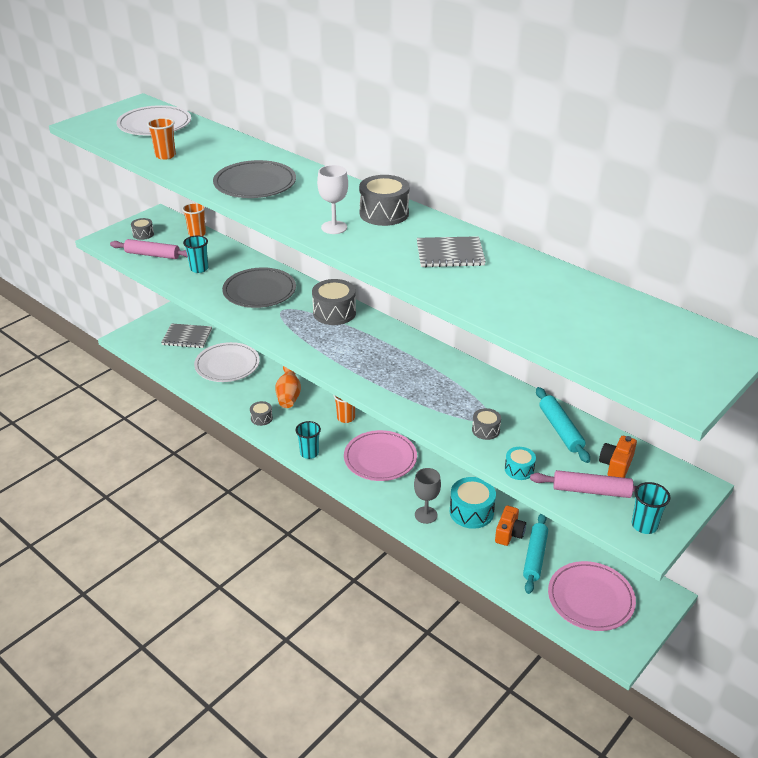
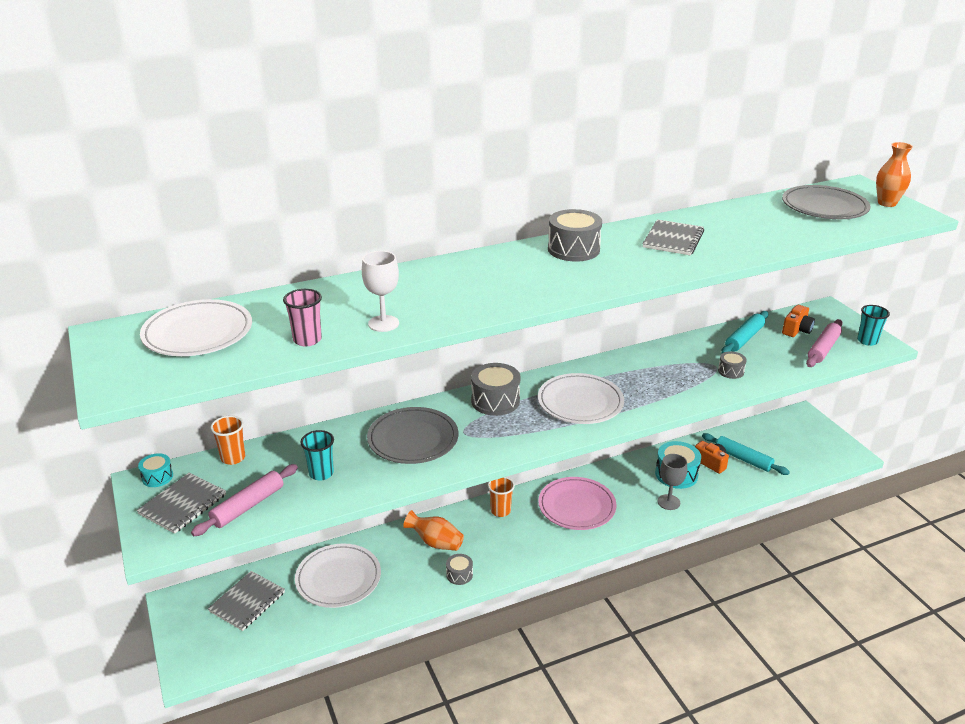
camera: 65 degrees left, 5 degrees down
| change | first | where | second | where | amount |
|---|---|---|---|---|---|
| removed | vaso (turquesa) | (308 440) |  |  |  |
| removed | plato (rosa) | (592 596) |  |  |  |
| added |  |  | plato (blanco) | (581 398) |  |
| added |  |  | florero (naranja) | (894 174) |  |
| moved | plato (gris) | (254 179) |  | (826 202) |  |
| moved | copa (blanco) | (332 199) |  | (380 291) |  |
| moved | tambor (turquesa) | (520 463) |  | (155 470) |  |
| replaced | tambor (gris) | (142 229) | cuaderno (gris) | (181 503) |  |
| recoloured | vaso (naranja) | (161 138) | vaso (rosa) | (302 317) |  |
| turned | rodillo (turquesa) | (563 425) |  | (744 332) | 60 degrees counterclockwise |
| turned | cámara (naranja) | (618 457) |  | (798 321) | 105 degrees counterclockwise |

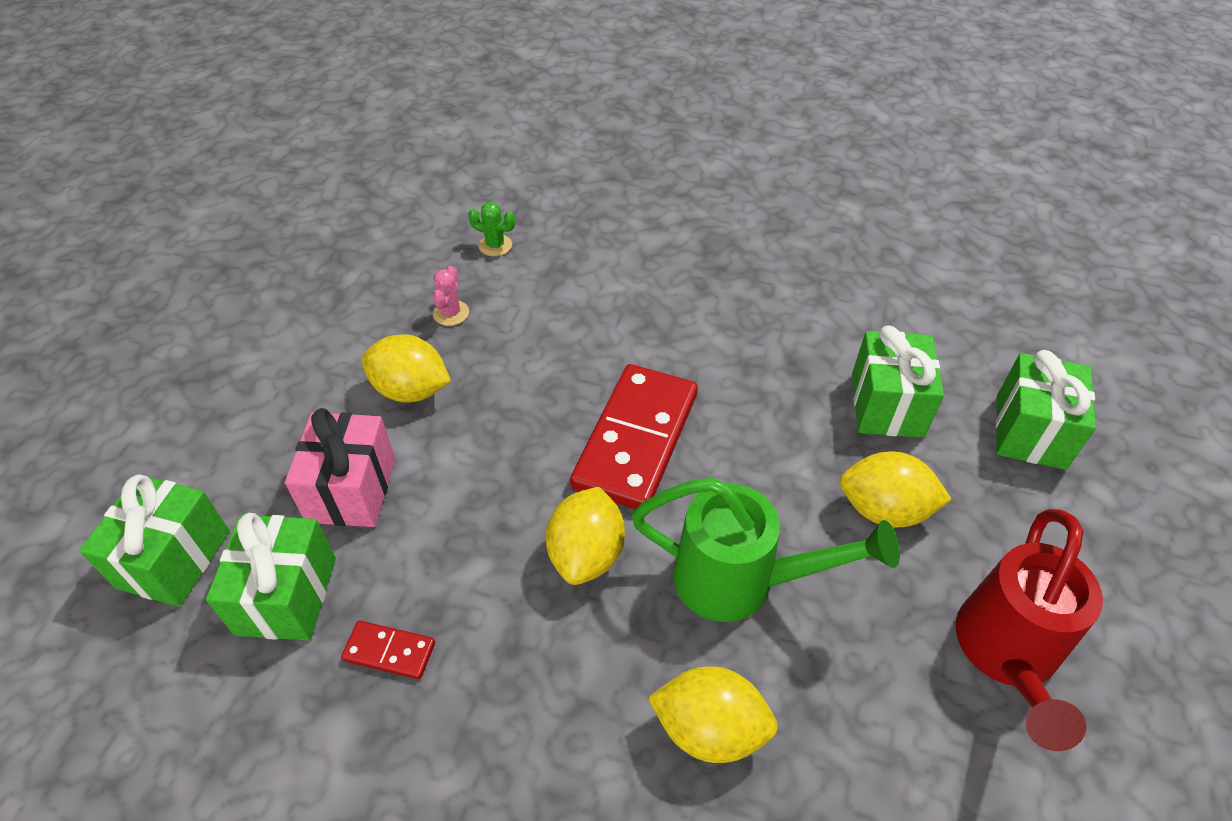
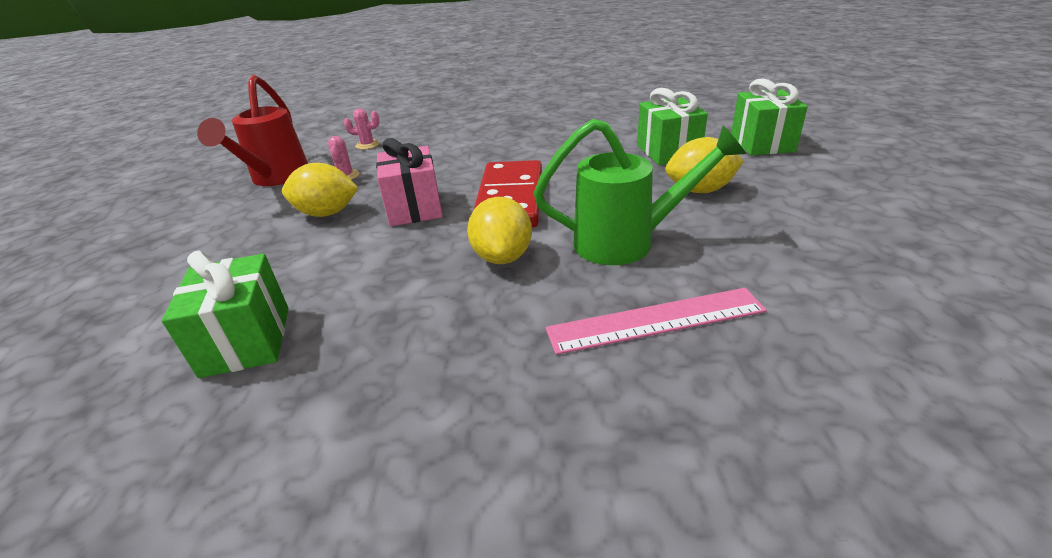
camera: 15 degrees left, 15 degrees down
| change | first | where | second | where | amount |
|---|---|---|---|---|---|
| removed | regalo (verde) | (154 540) |  |  |  |
| removed | ficha de dominó (rojo) | (388 649) |  |  |  |
| moved | regalo (rosa) | (340 467) |  | (409 182) |  |
| moved | regadera (rojo) | (1029 630) |  | (252 130) |  |
| replaced | limón (amarillo) | (713 714) | regla (rosa) | (656 321) |  |
| recoloured | cactus (verde) | (491 229) | cactus (rosa) | (362 129) |  |

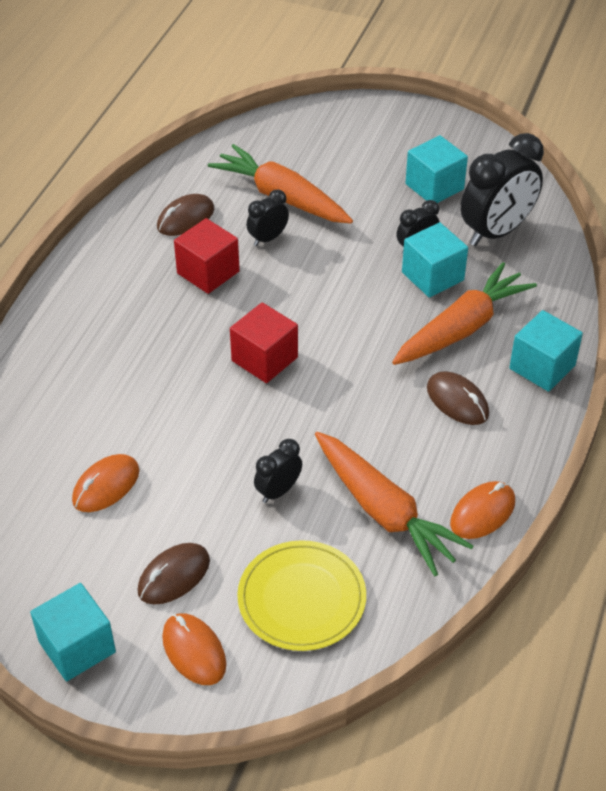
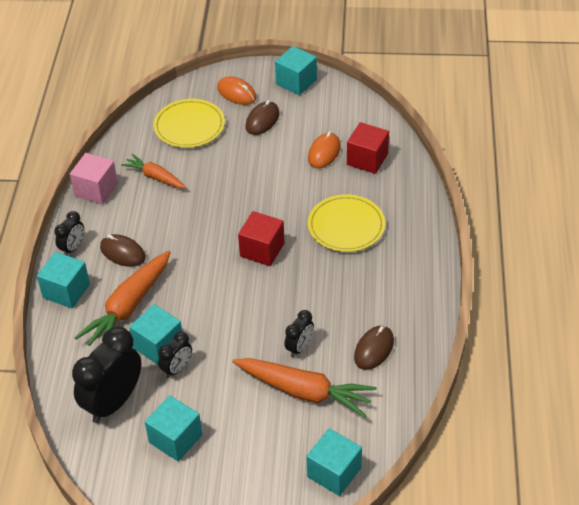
camera: 165 degrees right, 0 degrees up
| change | first | where | second | where | amount |
|---|---|---|---|---|---|
| added |  |  | cubo (turquesa) | (334 462) |  |
| added |  |  | plato (amarillo) | (346 223) |  |
| moved | cubo (rojo) | (207 256) |  | (368 148) |  |
| moved | despertador (negro) | (278 471) |  | (69 233) |  |
| replaced | ratón (naranja) | (482 510) | cubo (rosa) | (94 179) |  |
| resized | zanahoria (naranja) | (394 504) |  | (153 171) | x0.60 |

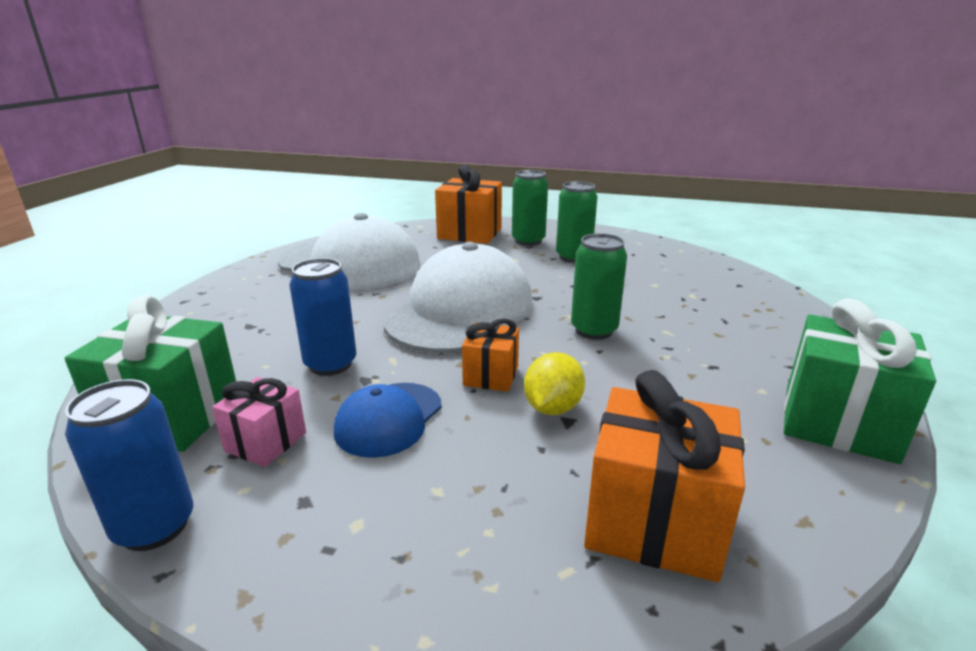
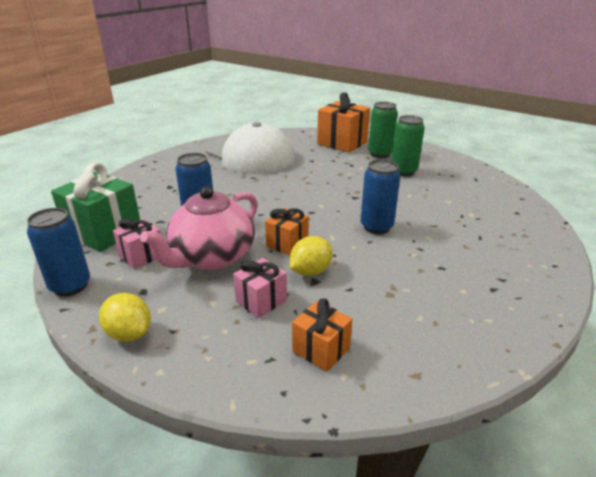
camera: 20 degrees right, 5 degrees up
| change | first | where | second | where | amount |
|---|---|---|---|---|---|
| removed | gorra (blanco) | (458 297) |  |  |  |
| removed | regalo (verde) | (860 381) |  |  |  |
| added |  |  | limón (amarillo) | (125 317) |  |
| added |  |  | regalo (rosa) | (260 288) |  |
| replaced | gorra (azul) | (388 420) | tetera (rosa) | (199 228) |  |
| recoloured | lata (verde) | (599 286) | lata (azul) | (380 196) |  |
| resized | regalo (naranja) | (664 476) |  | (322 335) | x0.57 |

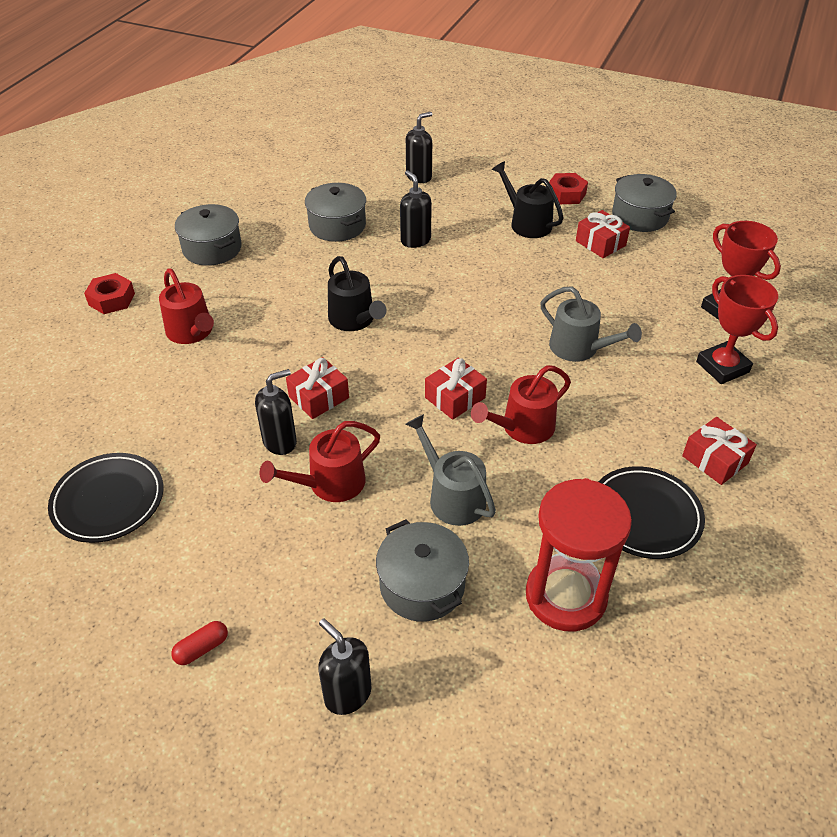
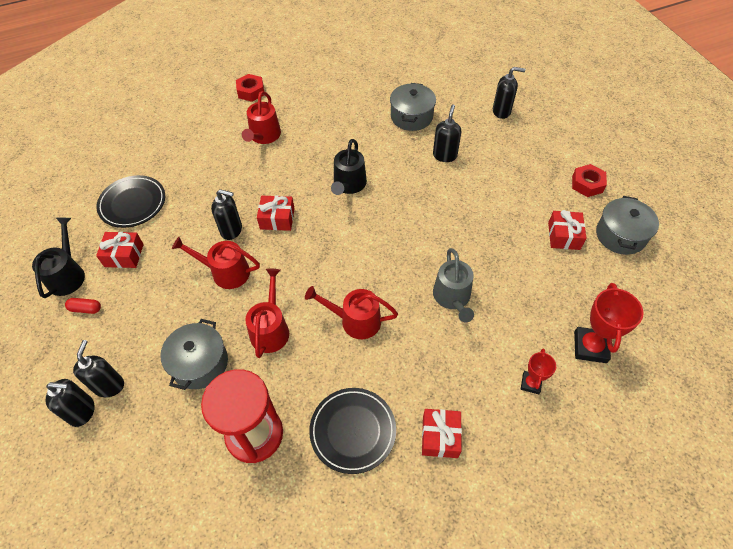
camera: 45 degrees right, 10 degrees up
| change | first | where | second | where | amount |
|---|---|---|---|---|---|
| removed | olla (gris) | (208 235) |  |  |  |
| added |  |  | dispensador de jabón (negro) | (70 403) |  |
| moved | regalo (rojo) | (456 389) |  | (120 250) |  |
| moved | regadera (negro) | (527 199) |  | (58 258) |  |
| recoloured | regadera (gris) | (451 470) | regadera (rojo) | (267 313) |  |
| resized | trofeo (rojo) | (737 329) |  | (538 371) | x0.58 |

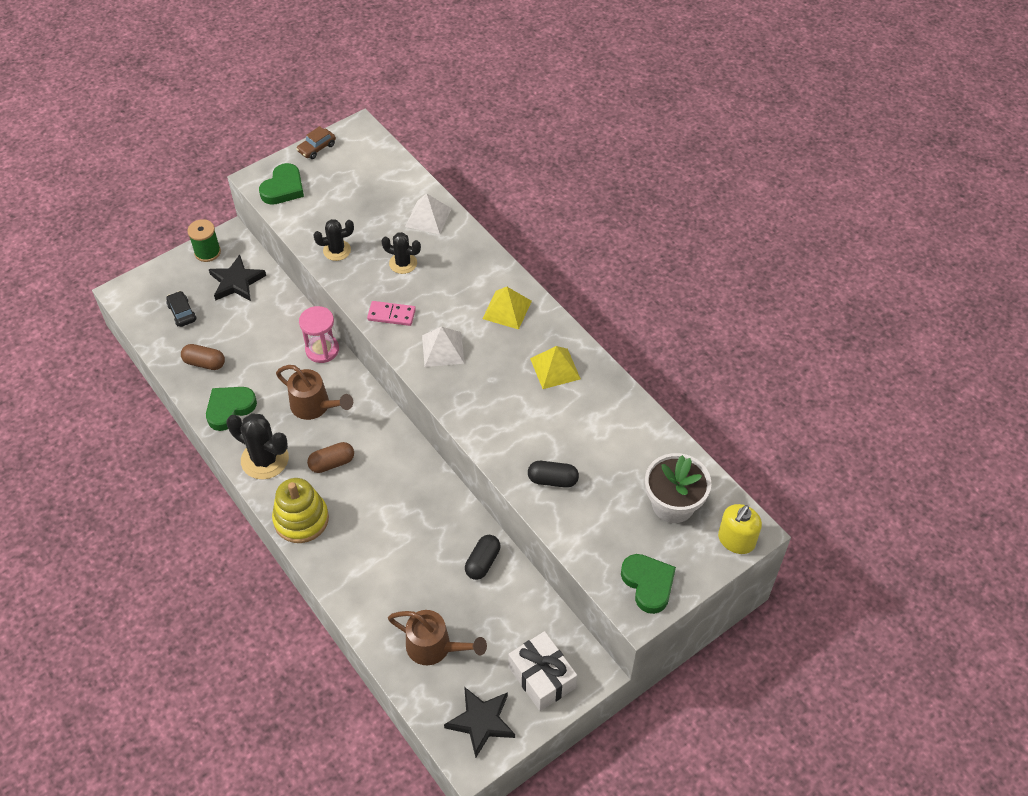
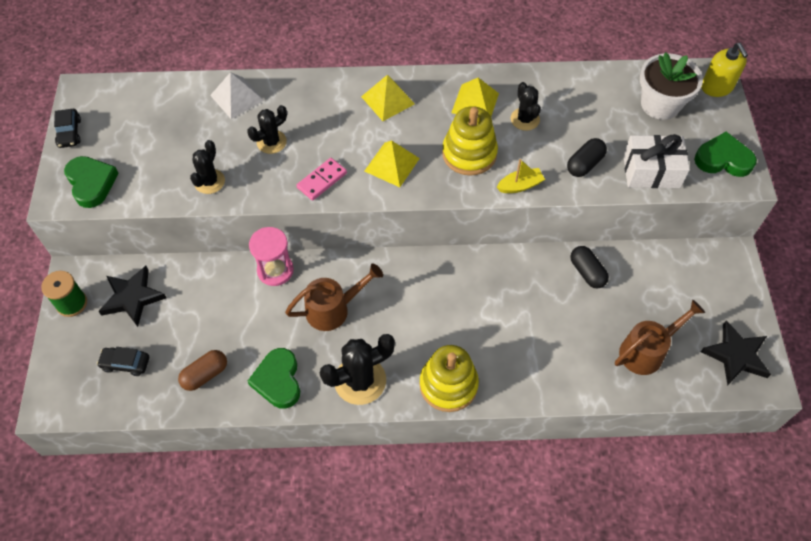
camera: 55 degrees left, 5 degrees up
| change | first | where | second | where | amount |
|---|---|---|---|---|---|
| removed | cápsula (marrón) | (330 457) |  |  |  |
| added |  |  | juguete apilable (amarillo) | (470 141) |  |
| added |  |  | barco (amarillo) | (521 176) |  |
| added |  |  | cactus (negro) | (526 106) |  |
| moved | regalo (blanco) | (542 671) |  | (656 161) |  |
| recoloured | coche (marrón) | (316 142) | coche (negro) | (67 128) |  |
| recoloured | pirámide (blanco) | (443 346) | pirámide (amarillo) | (392 163) |  |

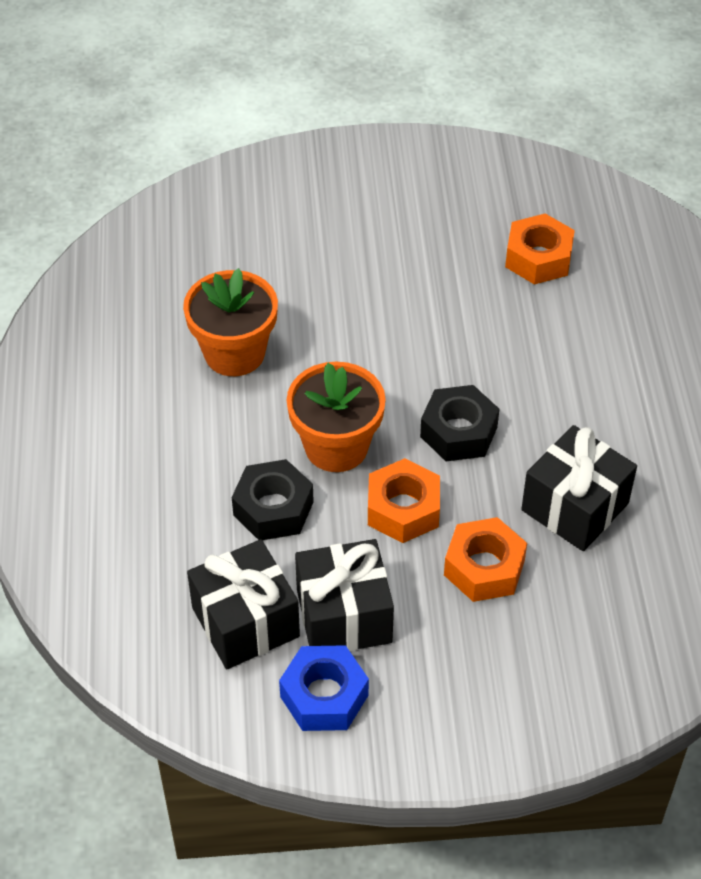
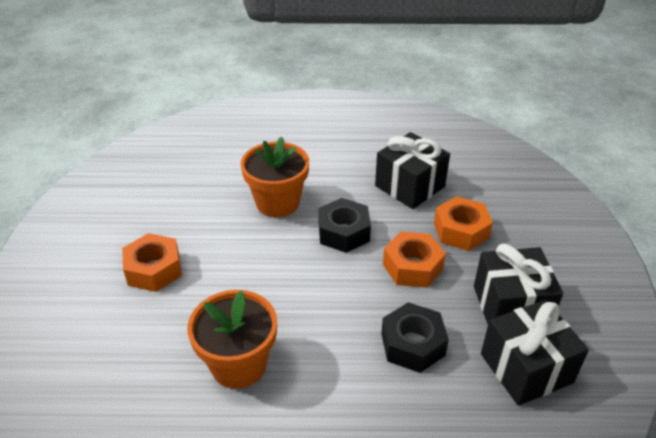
camera: 85 degrees left, 10 degrees down
| change | first | where | second | where | amount |
|---|---|---|---|---|---|
| removed | tuerca (azul) | (324 688) |  |  |  |
| moved | maceta (naranja) | (336 417) |  | (275 177) |  |
| moved | tuerca (naranja) | (540 249) |  | (152 262) |  |

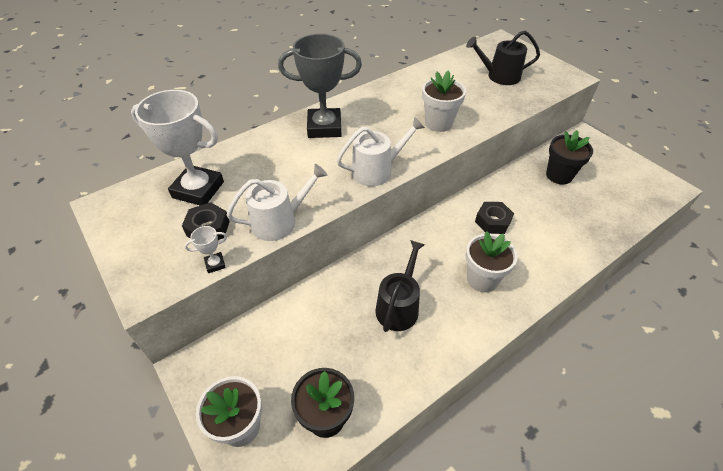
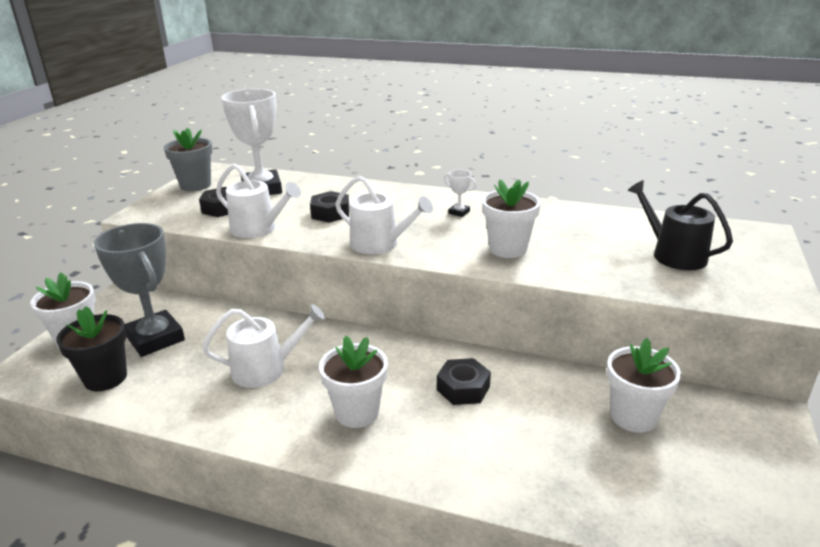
camera: 55 degrees right, 20 degrees down
| change | first | where | second | where | amount |
|---|---|---|---|---|---|
| added |  |  | maceta (gris) | (188 159) |  |
| added |  |  | tuerca (negro) | (330 207) |  |
| moved | trofeo (blanco) | (205 249) |  | (460 193) |  |
| moved | trofeo (gris) | (320 86) |  | (139 290) |  |
| recoloured | regadera (negro) | (400 286) | regadera (blanco) | (263 346) |  |
| recoloured | maceta (negro) | (569 157) | maceta (blanco) | (644 385) |  |

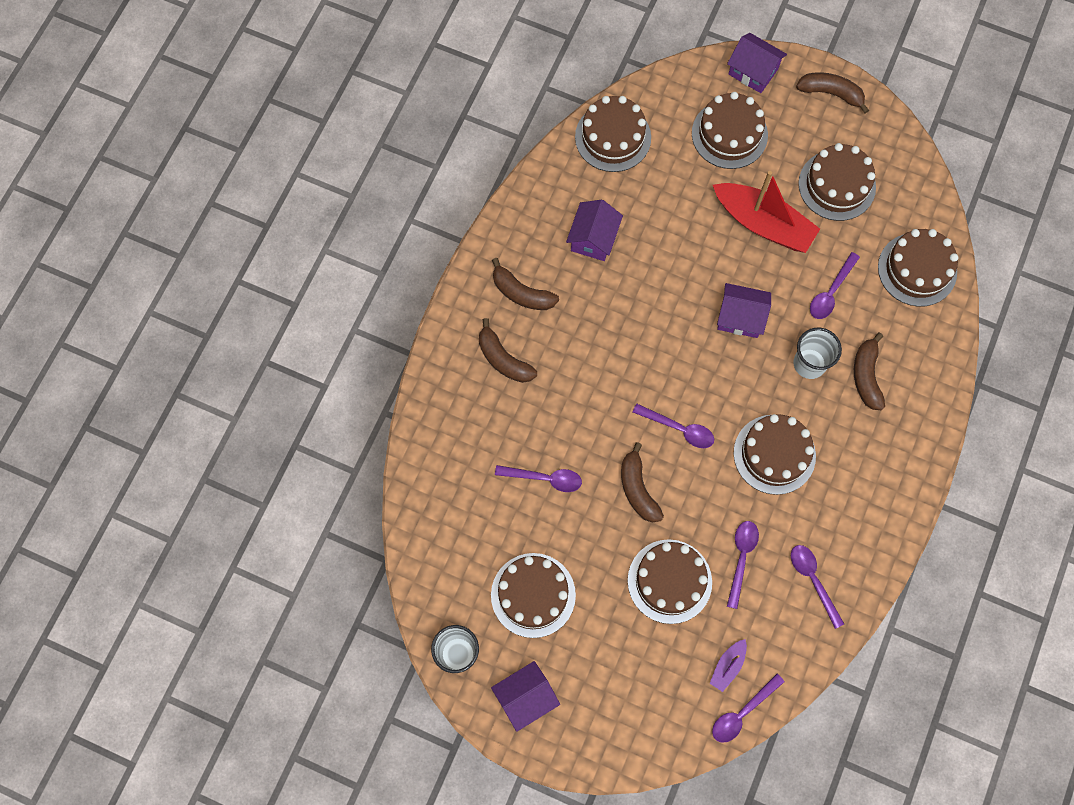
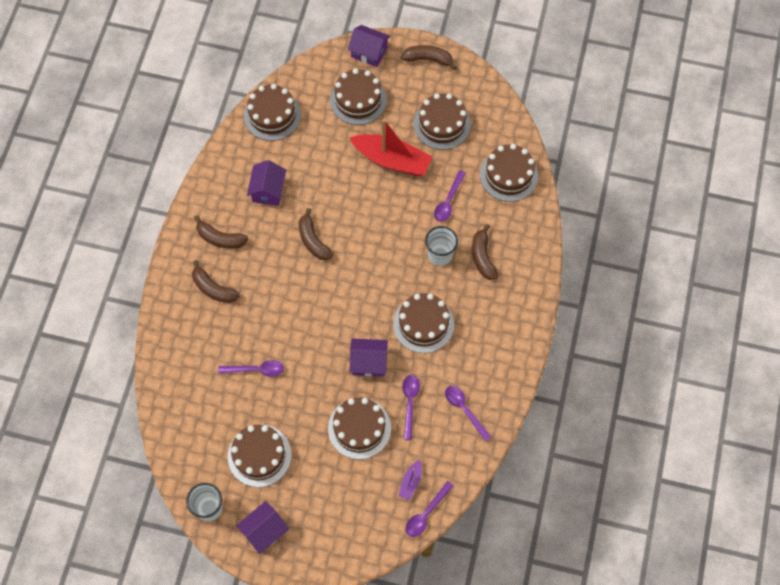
camera: 10 degrees left, 5 degrees down
| change | first | where | second | where | amount |
|---|---|---|---|---|---|
| removed | cuchara (morado) | (673 426) |  |  |  |
| moved | plátano (marrón) | (642 482) |  | (316 234) |  |
| moved | casa (morado) | (744 310) |  | (369 357) |  |

